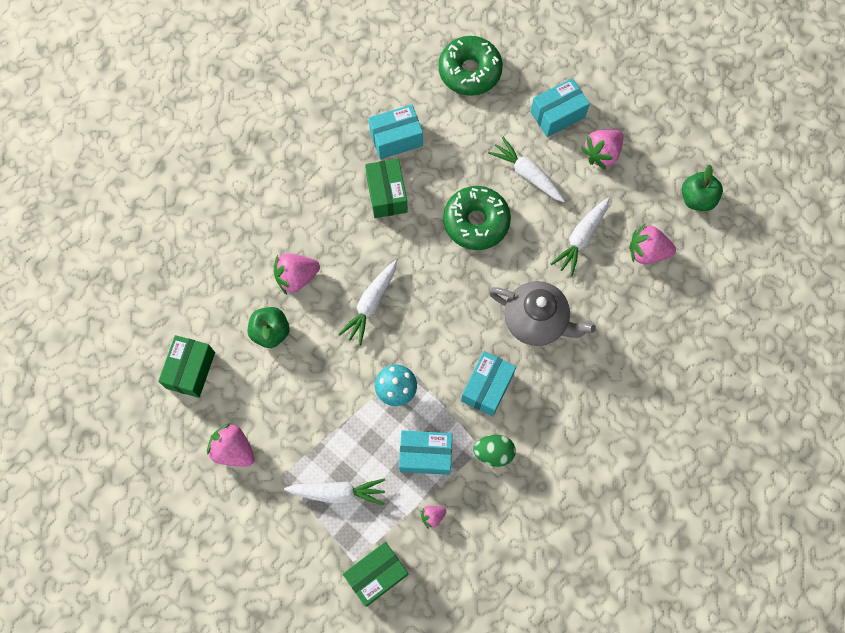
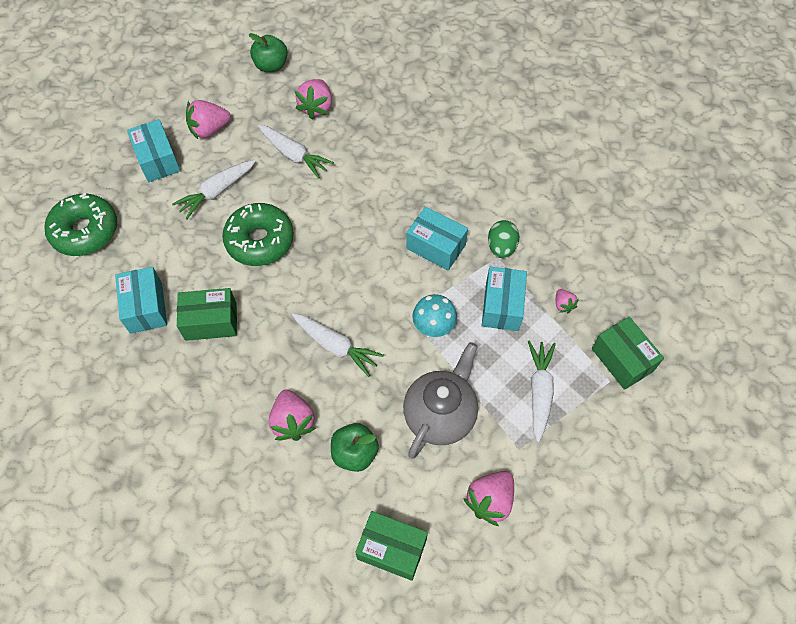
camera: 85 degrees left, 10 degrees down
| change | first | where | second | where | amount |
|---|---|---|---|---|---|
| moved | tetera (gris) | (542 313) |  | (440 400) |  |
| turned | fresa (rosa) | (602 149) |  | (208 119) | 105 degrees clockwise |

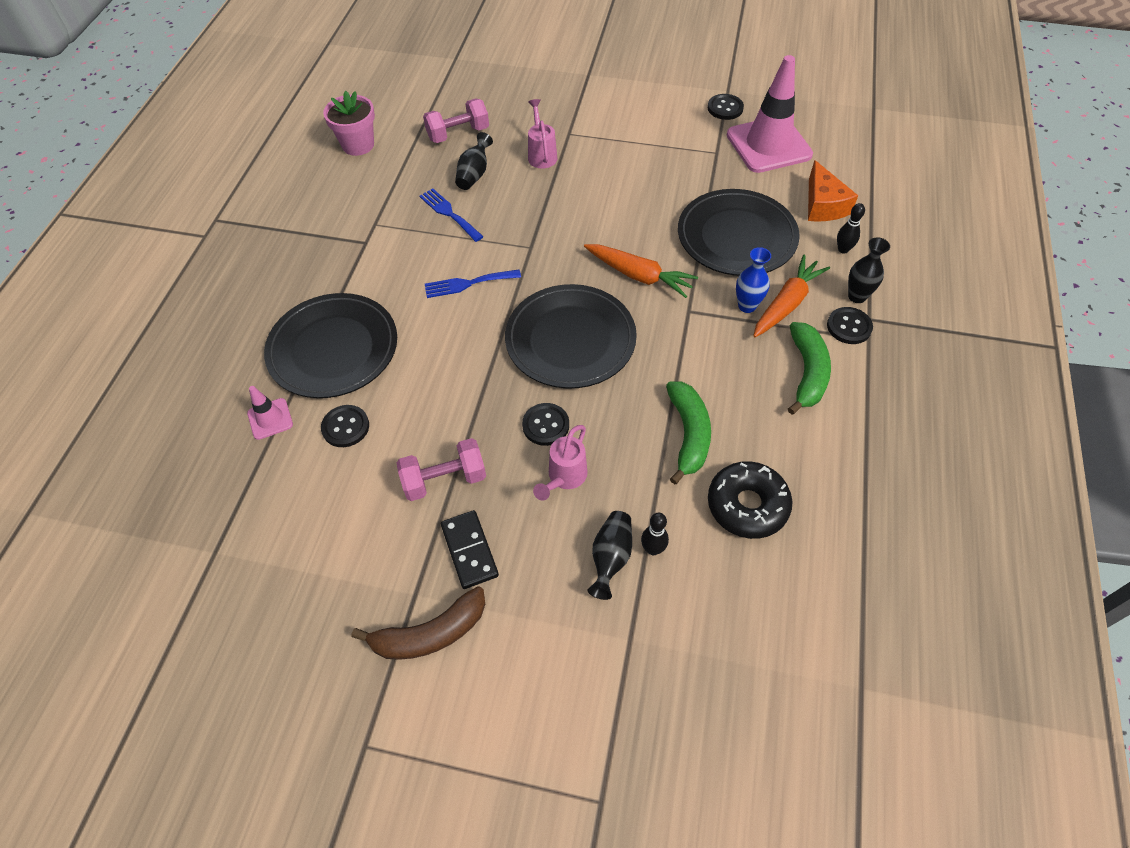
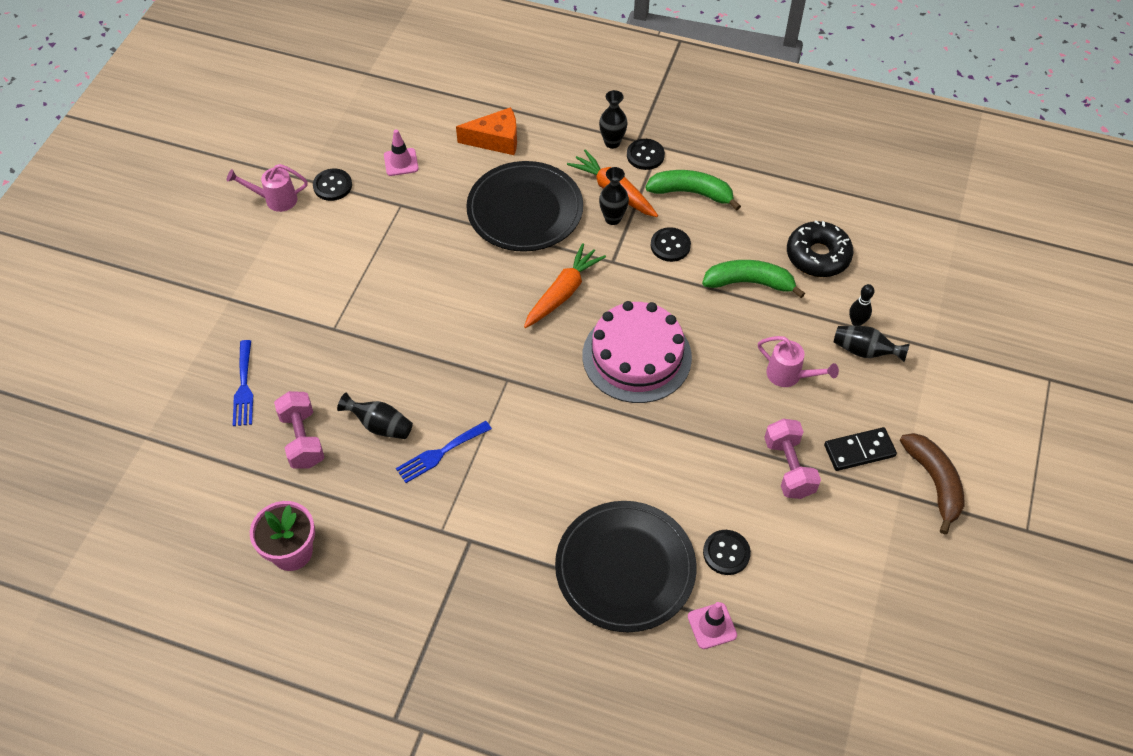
camera: 85 degrees left, 0 degrees up
| change | first | where | second | where | amount |
|---|---|---|---|---|---|
| removed | bolo (negro) | (851 228) |  |  |  |
| moved | tenedor (azul) | (473 284) |  | (243 383) |  |
| moved | botón (negro) | (545 424) |  | (671 244) |  |
| moved | regadera (rosa) | (542 134) |  | (267 188) |  |
| replaced | plato (negro) | (571 336) | tarta (rosa) | (637 352) |  |
| recoloured | florero (azul) | (753 280) | florero (negro) | (614 196) |  |
| resized | cono de tráfico (rosa) | (770 114) |  | (401 152) | x0.45 |

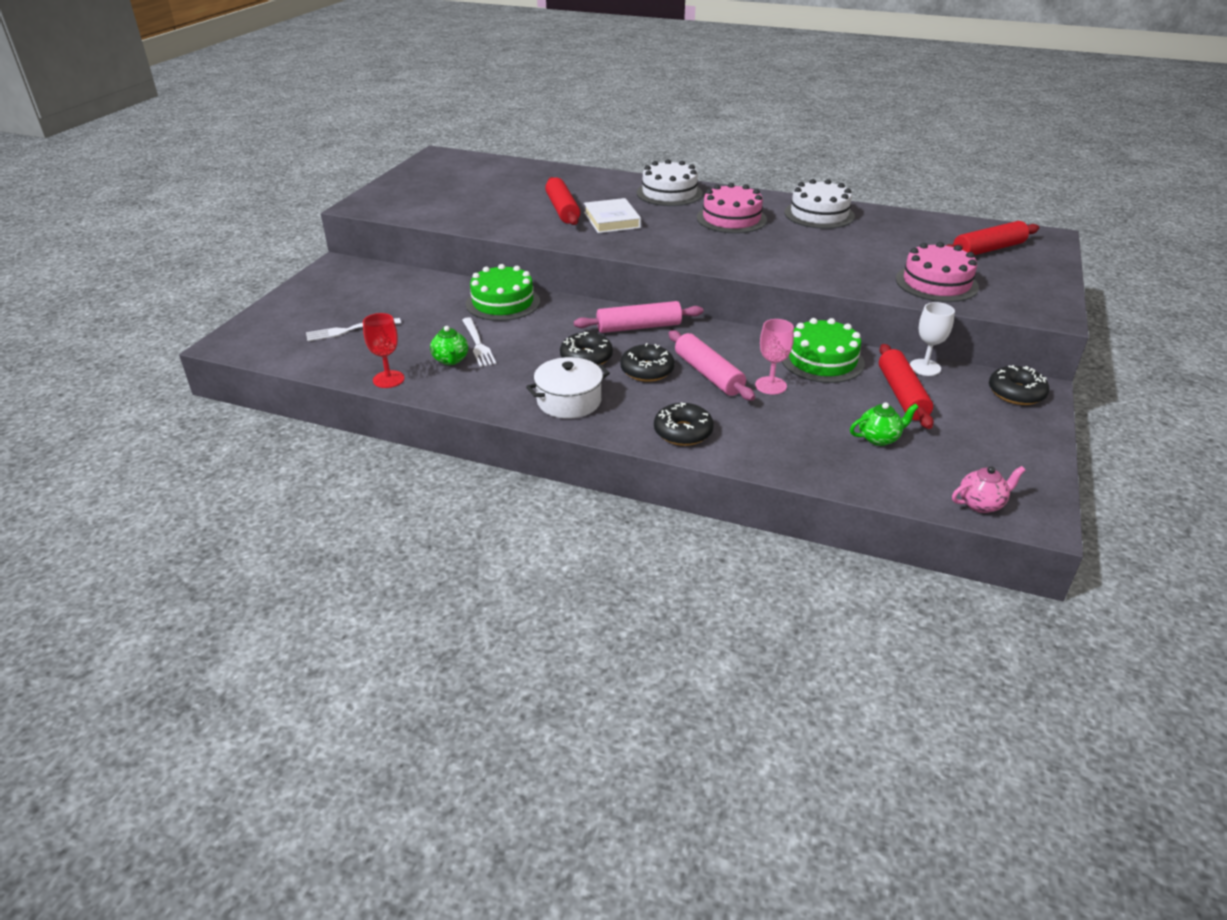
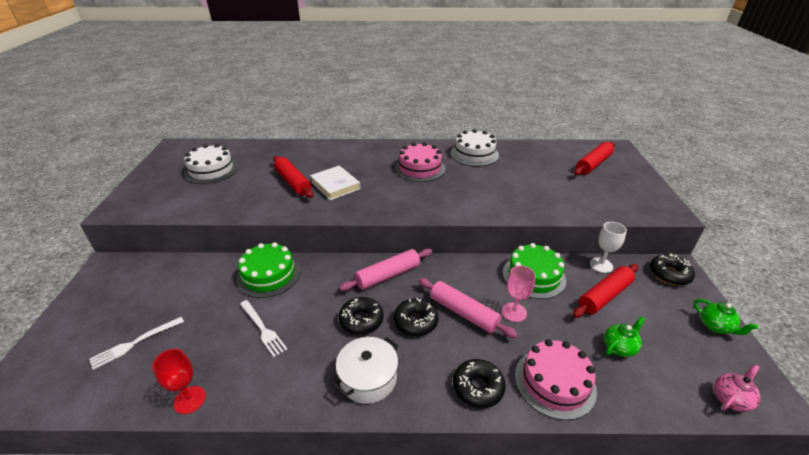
camera: 20 degrees left, 0 degrees up
| change | first | where | second | where | amount |
|---|---|---|---|---|---|
| moved | tetera (verde) | (449 345) |  | (726 317) |  |
| moved | tarta (blanco) | (670 182) |  | (211 164) |  |
| moved | tarta (rosa) | (937 272) |  | (556 379) |  |
| turned | rodillo (rojo) | (906 386) |  | (606 291) | 75 degrees clockwise |

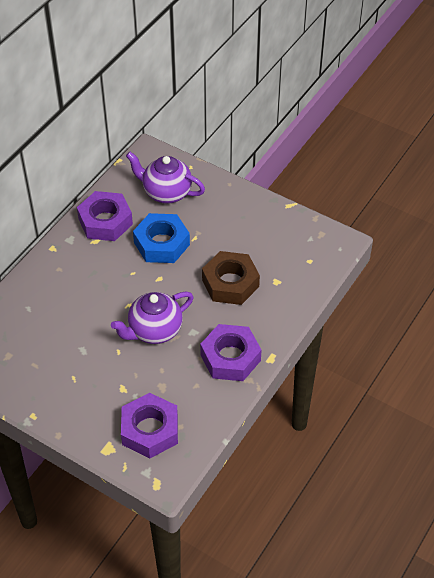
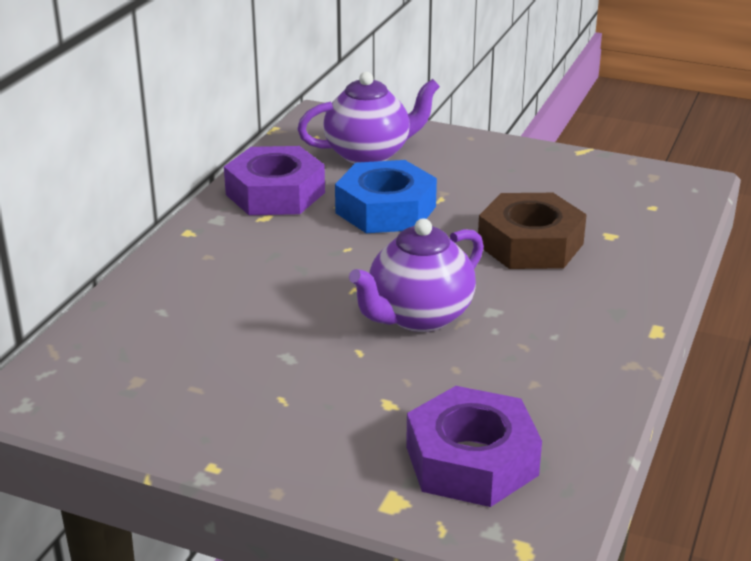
camera: 10 degrees left, 20 degrees down
| change | first | where | second | where | amount |
|---|---|---|---|---|---|
| removed | tuerca (morado) | (231 352) |  |  |  |
| turned | tetera (morado) | (165 178) |  | (368 118) | 150 degrees clockwise |

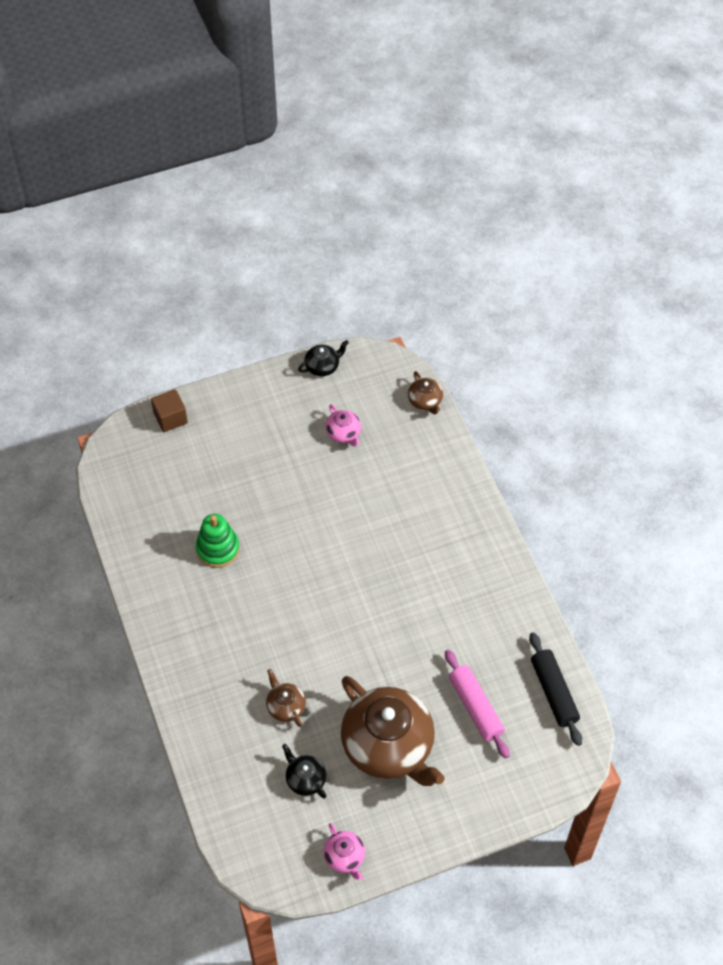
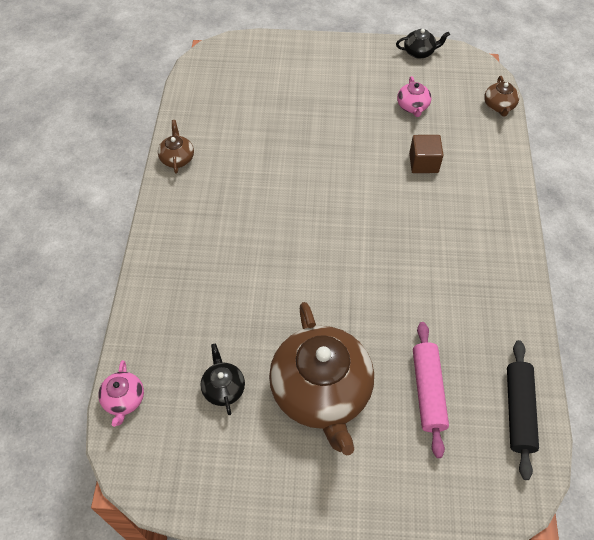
camera: 25 degrees right, 0 degrees up
| change | first | where | second | where | amount |
|---|---|---|---|---|---|
| removed | juguete apilable (verde) | (218 541) |  |  |  |
| moved | cubo (marrón) | (169 410) |  | (426 154) |  |
| moved | tetera (marrón) | (286 698) |  | (176 146) |  |
| moved | tetera (rosa) | (344 851) |  | (121 393) |  |

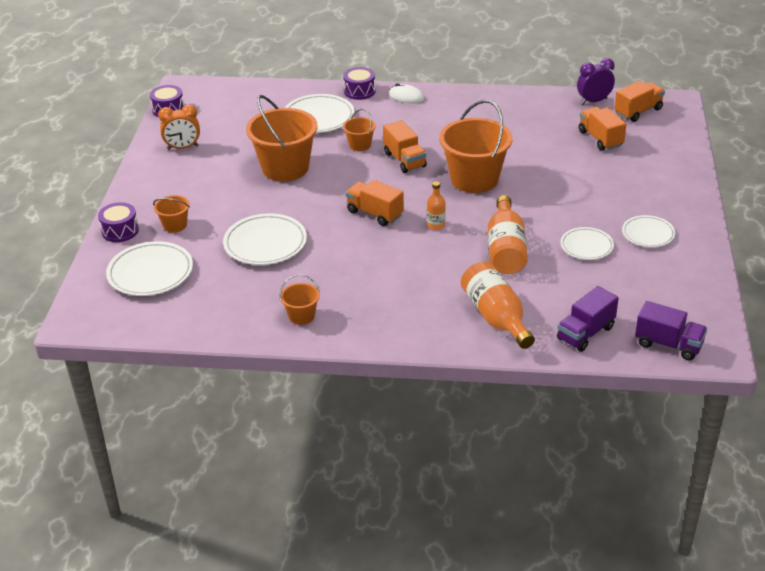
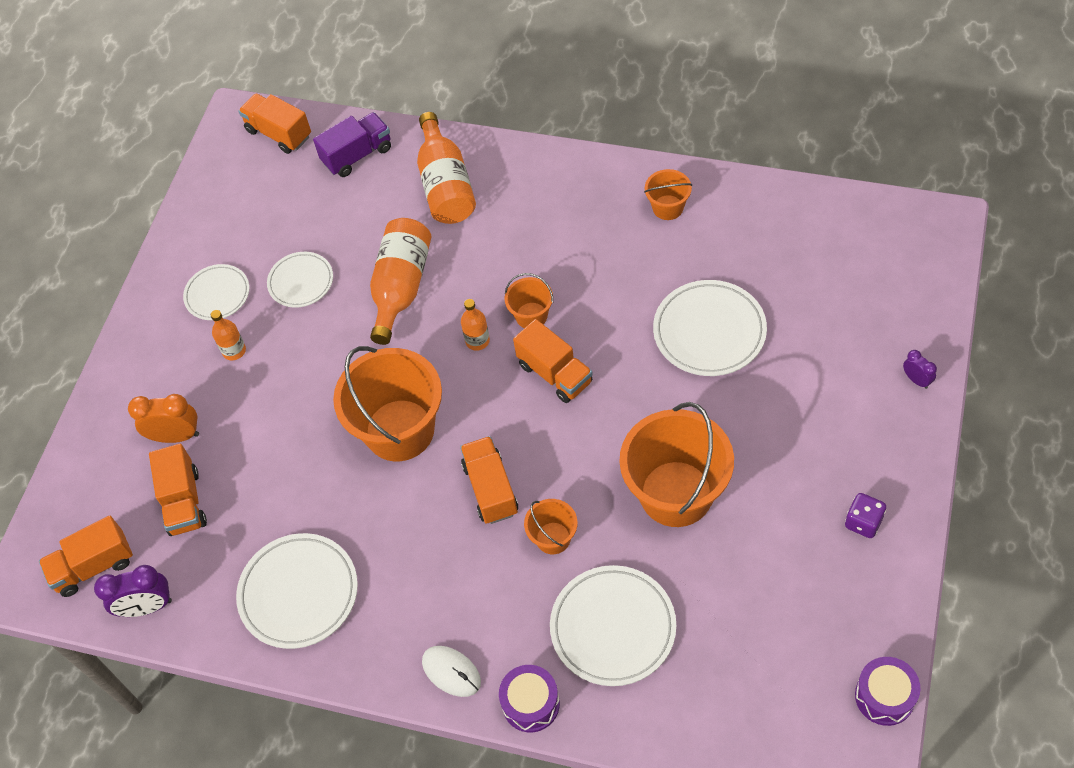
camera: 165 degrees left, 20 degrees up
| change | first | where | second | where | amount |
|---|---|---|---|---|---|
| added |  |  | botella (naranja) | (228 335) |  |
| added |  |  | dado (morado) | (865 515) |  |
| moved | plato (blanco) | (149 268) |  | (297 591) |  |
| moved | balde (naranja) | (171 214) |  | (529 300) |  |
| moved | despertador (naranja) | (179 127) |  | (163 418) |  |
| replaced | tambor (morado) | (118 222) | despertador (morado) | (920 369) |  |
| recoloured | camión (morado) | (671 331) | camión (naranja) | (274 123) |  |

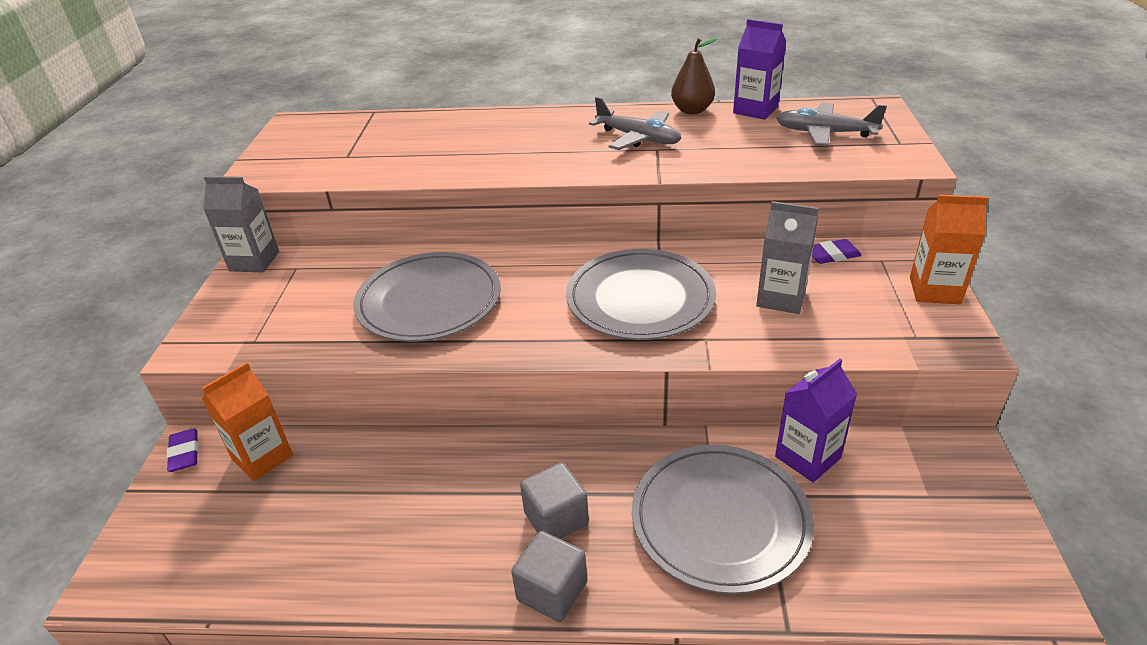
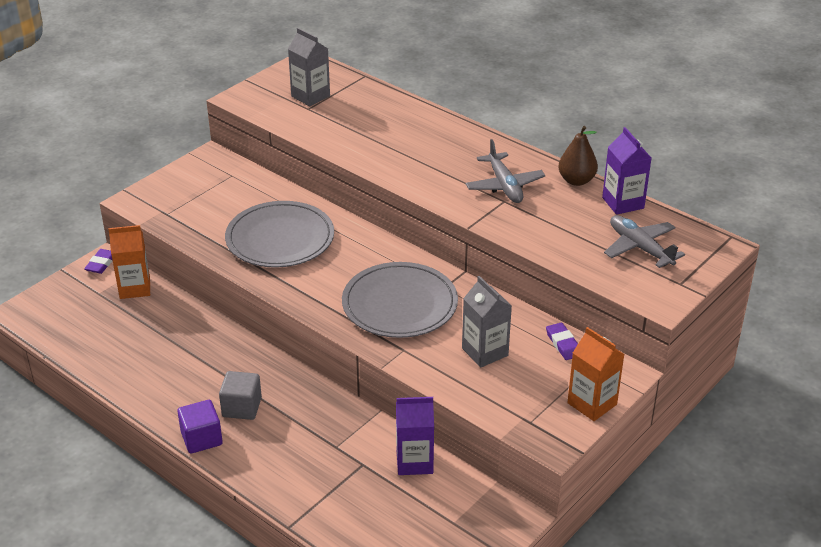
camera: 35 degrees right, 0 degrees up
| change | first | where | second | where | amount |
|---|---|---|---|---|---|
| removed | plato (gris) | (723 519) |  |  |  |
| moved | cartón de leche (gris) | (241 224) |  | (309 67) |  |
| recoloured | cubo (gris) | (549 576) | cubo (morado) | (200 427) |  |
| turned | goma de borrar (morado) | (837 251) |  | (562 341) | 45 degrees clockwise |

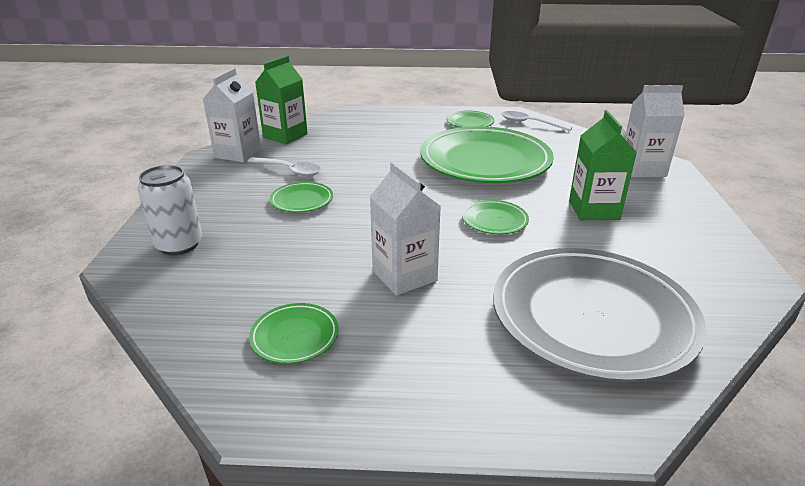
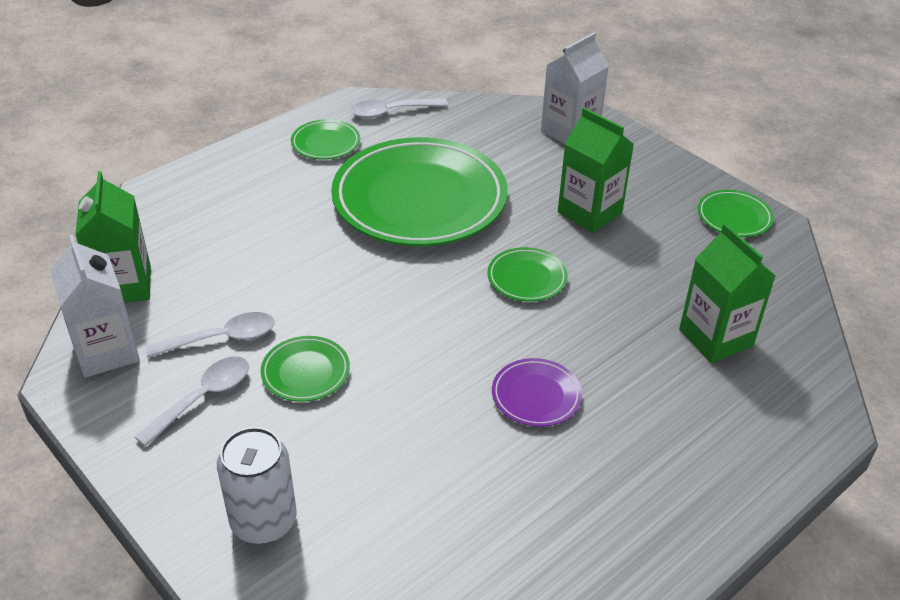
camera: 45 degrees left, 10 degrees up
| change | first | where | second | where | amount |
|---|---|---|---|---|---|
| added |  |  | cuchara (blanco) | (192 401) |  |
| moved | plato (verde) | (294 333) |  | (736 213) |  |
| replaced | cartón de leche (blanco) | (405 229) | plato (morado) | (537 392) |  |
| replaced | plato (gris) | (599 315) | cartón de leche (verde) | (727 293) |  |

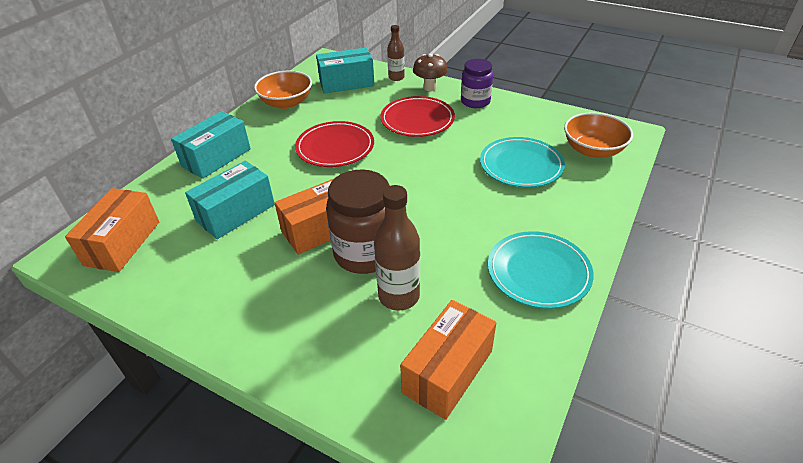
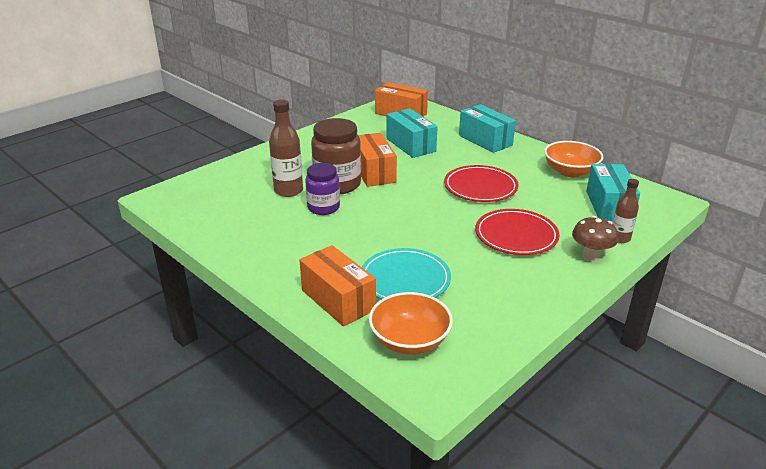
camera: 105 degrees right, 10 degrees down
| change | first | where | second | where | amount |
|---|---|---|---|---|---|
| removed | plato (turquesa) | (541 270) |  |  |  |
| moved | caja (naranja) | (448 360) |  | (337 286) |  |
| moved | tarro (morado) | (477 83) |  | (322 189) |  |

